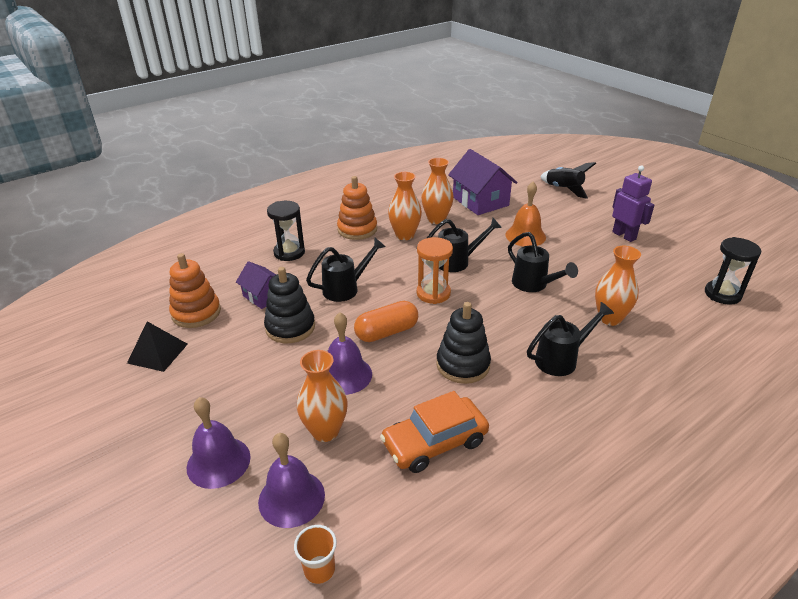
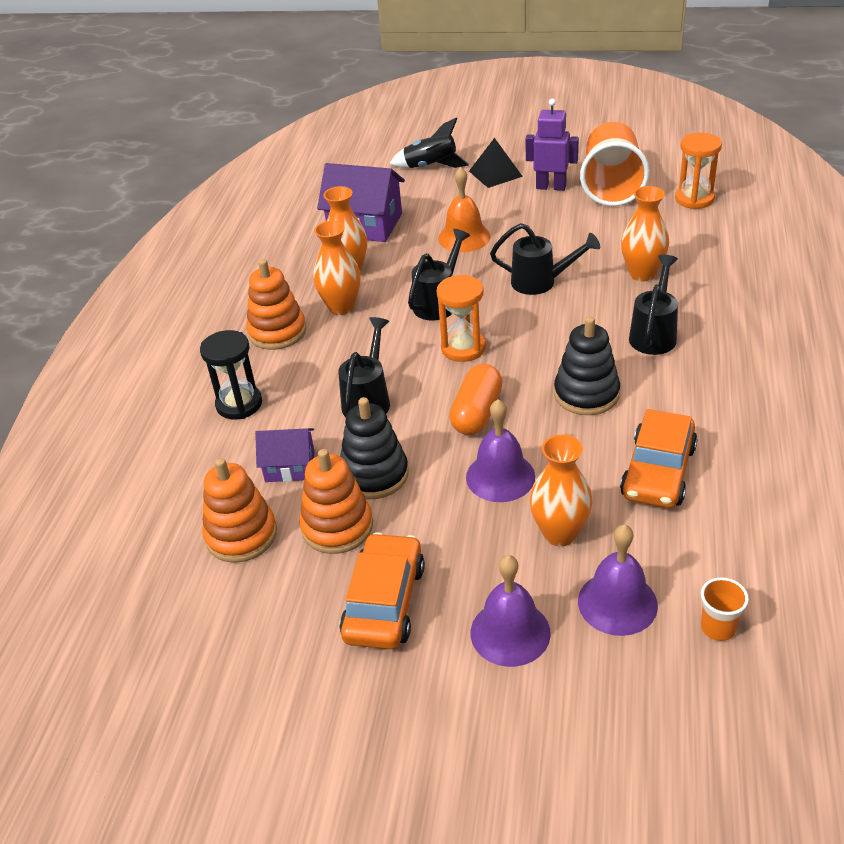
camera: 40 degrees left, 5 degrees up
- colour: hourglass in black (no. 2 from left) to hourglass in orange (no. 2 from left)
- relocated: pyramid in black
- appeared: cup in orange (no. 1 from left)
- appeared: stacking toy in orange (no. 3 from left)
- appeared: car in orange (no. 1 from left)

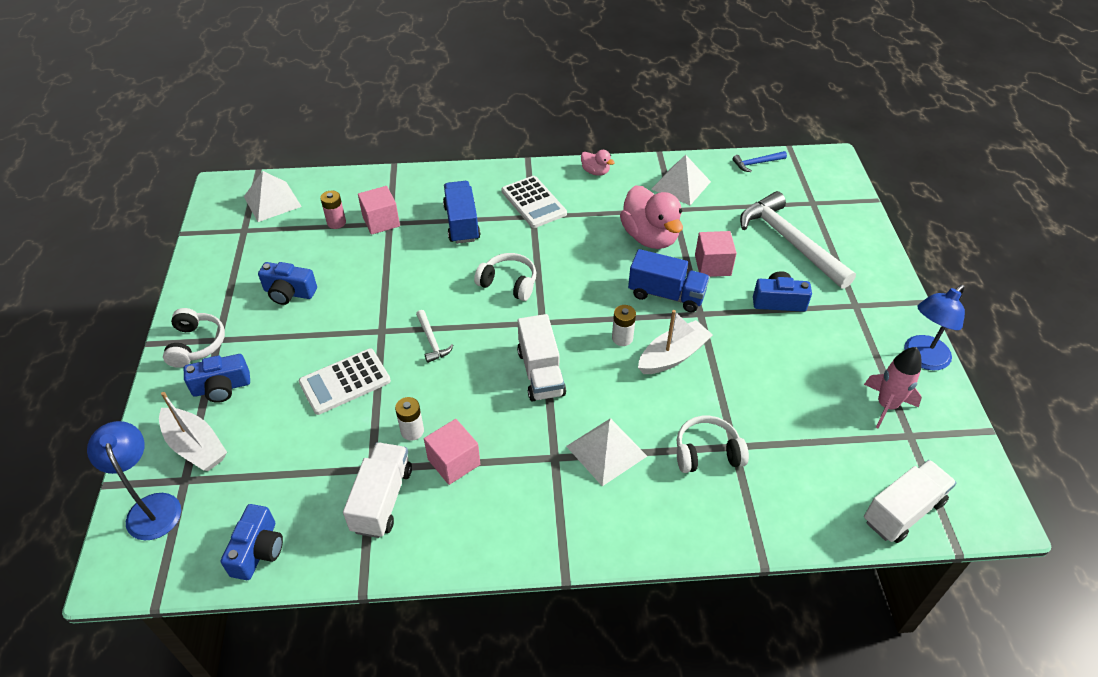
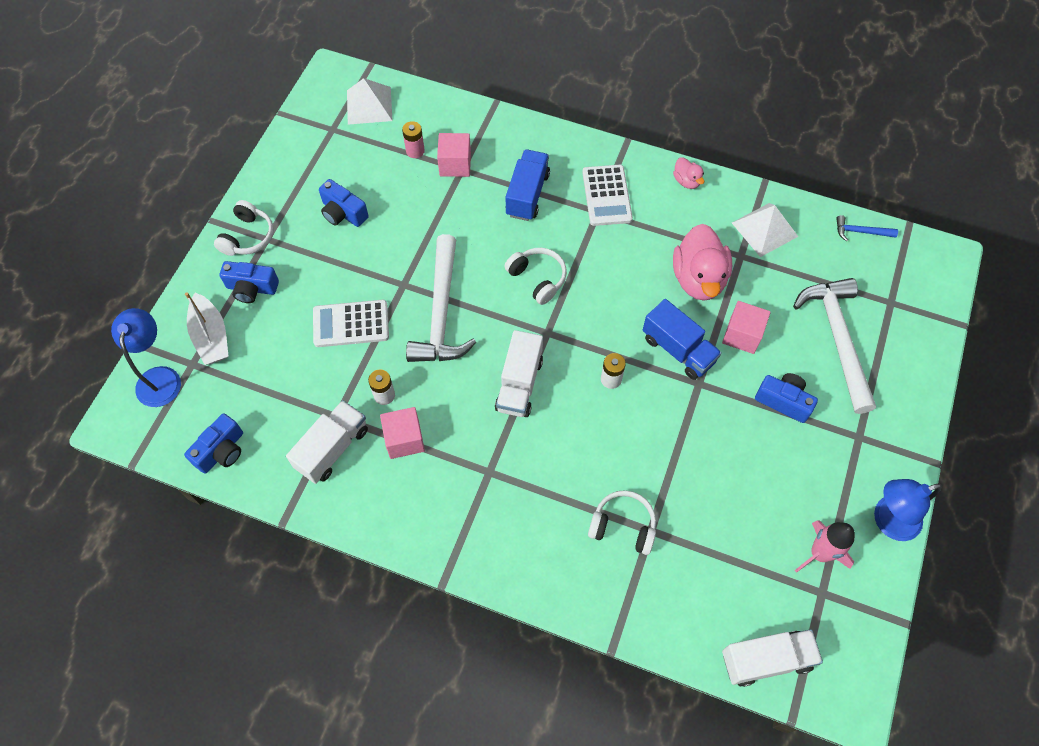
camera: 25 degrees right, 15 degrees up
- size: hammer in white (no. 1 from left) x2.28
- missing: boat in white (no. 2 from left)
- missing: pyramid in white (no. 2 from left)

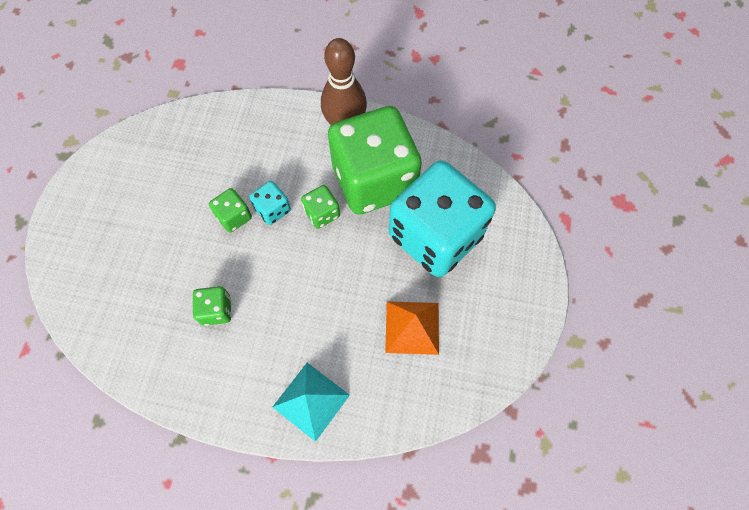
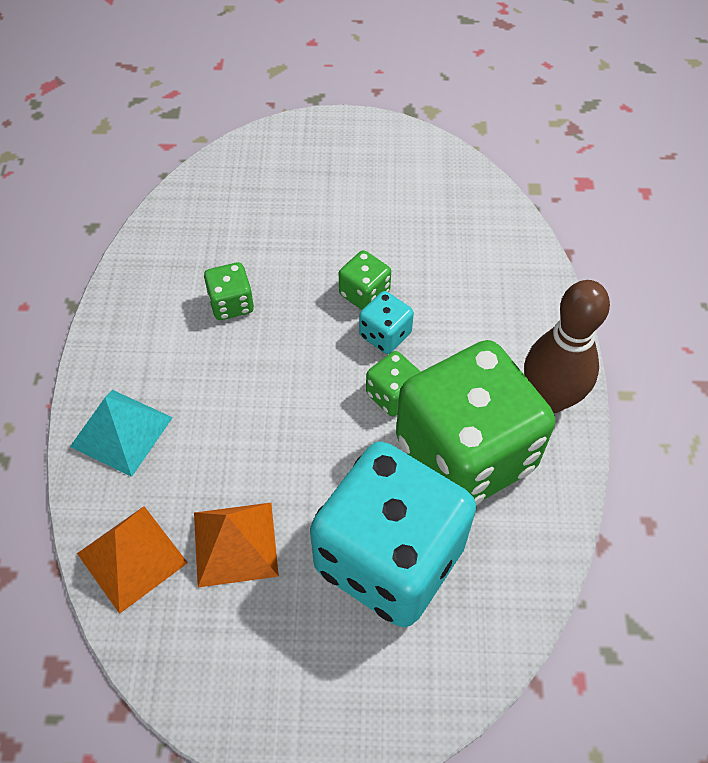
camera: 80 degrees right, 10 degrees down
- appeared: pyramid in orange (no. 1 from left)

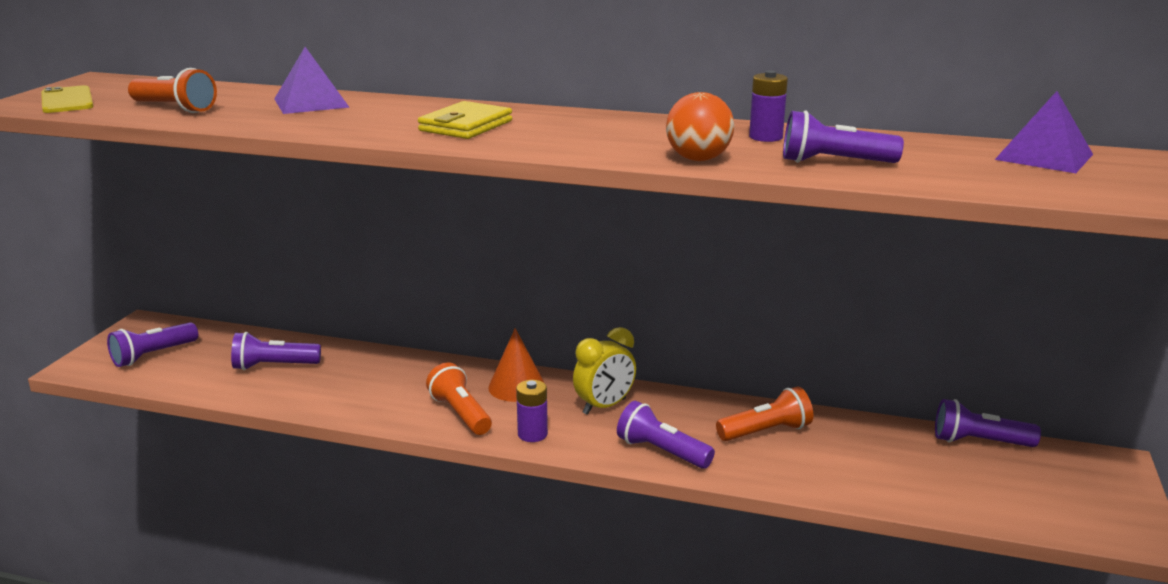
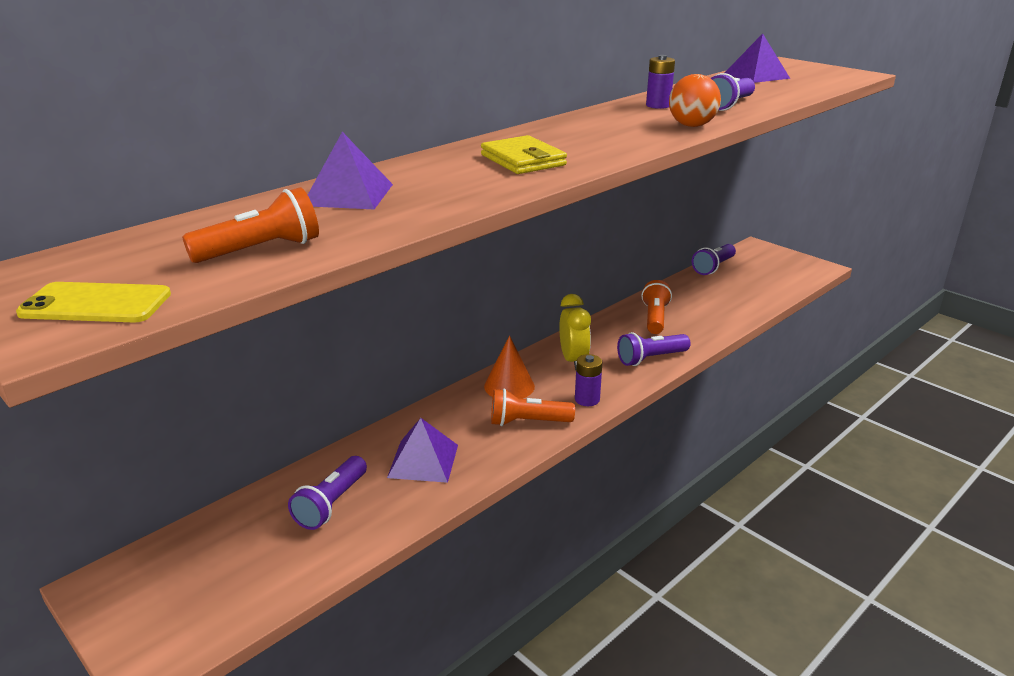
camera: 60 degrees left, 5 degrees up
- missing: flashlight in purple (no. 1 from left)
- appeared: pyramid in purple (no. 2 from left)

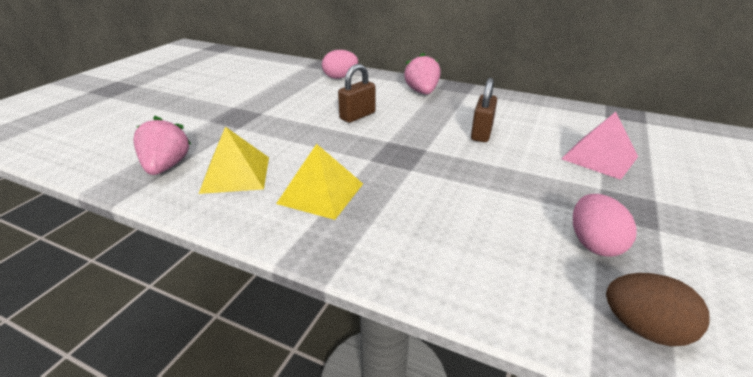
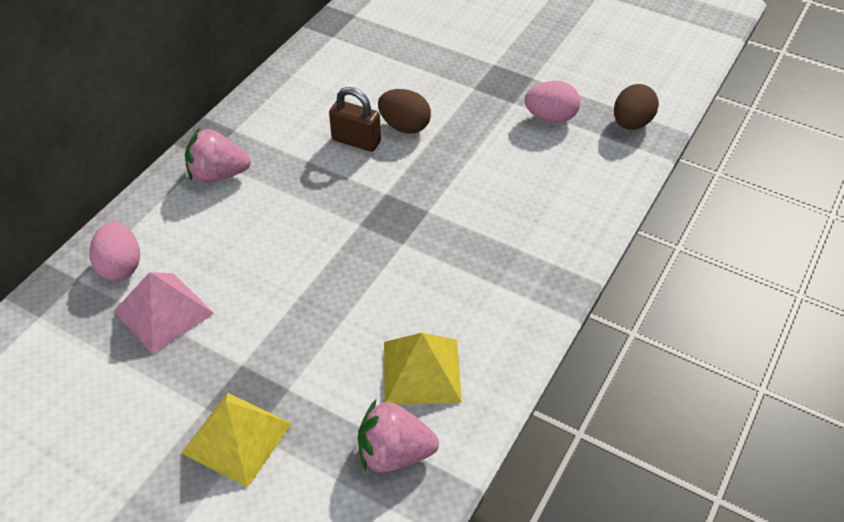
camera: 85 degrees left, 15 degrees up
- missing: padlock in brown (no. 1 from left)
- relocated: pyramid in pink
- relocated: pyramid in yellow (no. 2 from left in the first image) to pyramid in yellow (no. 1 from left)
- appeared: egg in brown (no. 1 from left)

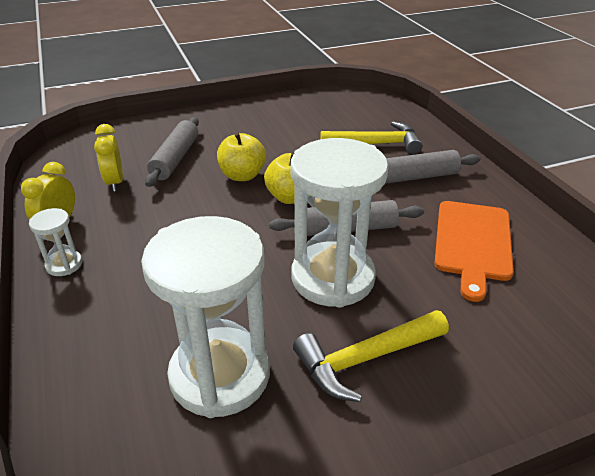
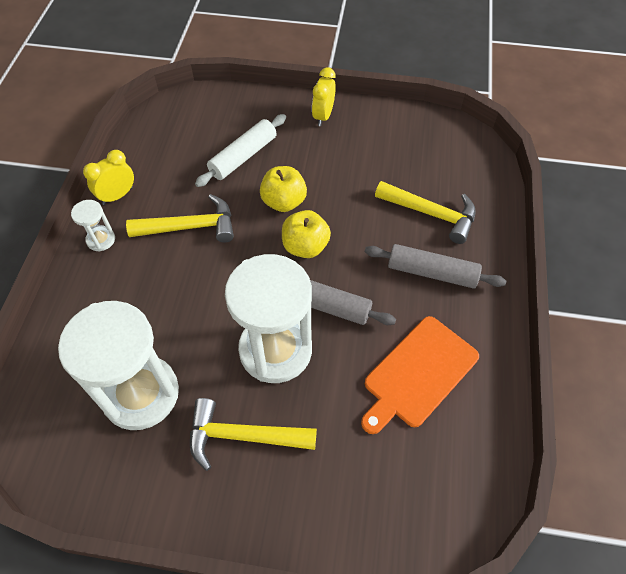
camera: 30 degrees right, 20 degrees up
- colour: rolling pin in grey (no. 1 from left) to rolling pin in white
- relocated: clock in yellow (no. 2 from left)
- appeared: hammer in yellow (no. 1 from left)

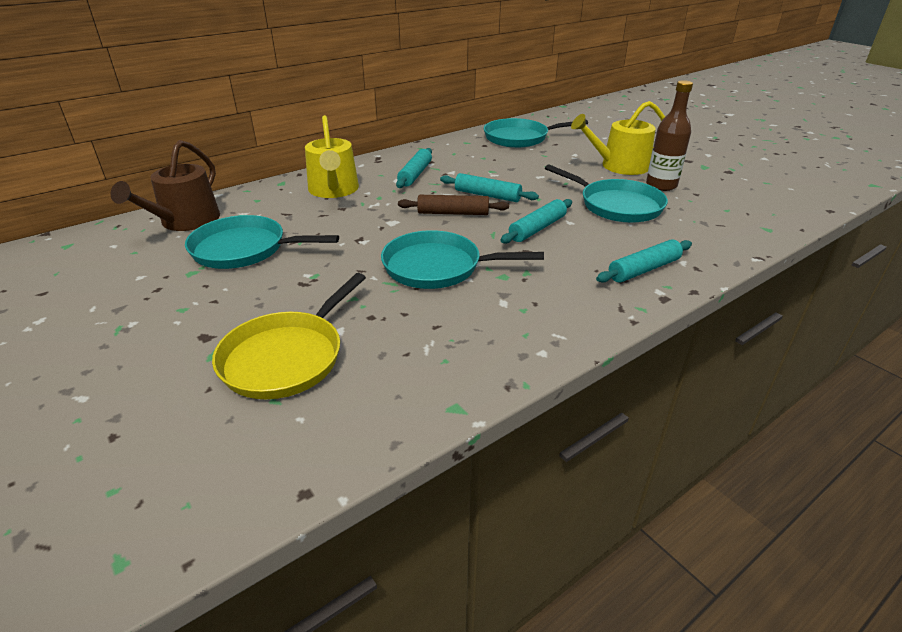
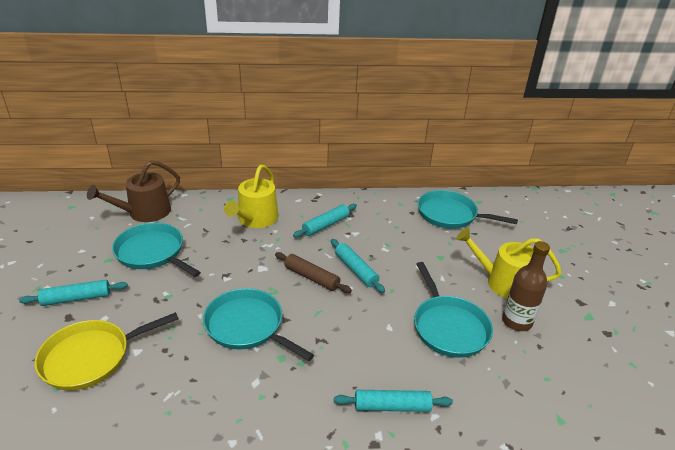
camera: 30 degrees right, 0 degrees up
- relocated: rolling pin in turquoise (no. 3 from left in the first image) to rolling pin in turquoise (no. 1 from left)

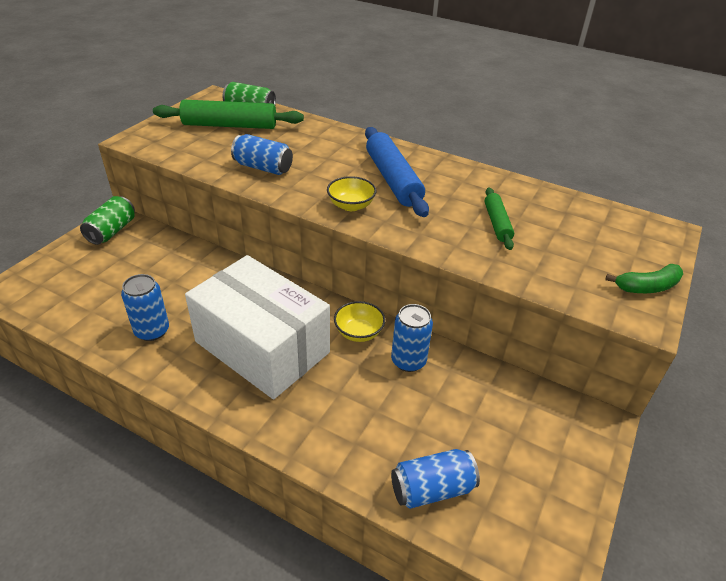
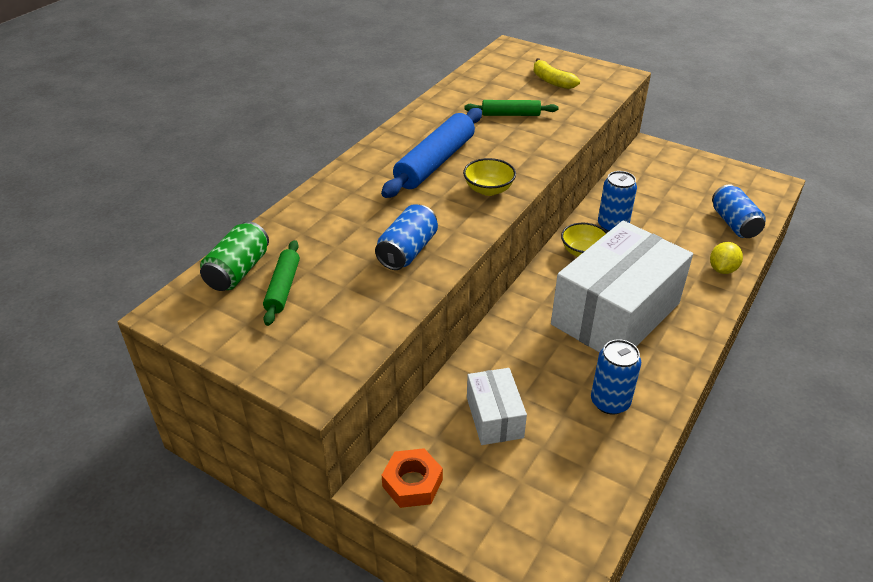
camera: 85 degrees left, 0 degrees up
- size: rolling pin in green (no. 1 from left) x0.56
- spun: rolling pin in blue 45 degrees counterclockwise
- exchanged: can in green (no. 1 from left) to nut in orange
- missing: banana in green
- appeared: banana in yellow
- appeared: lemon in yellow
- appeared: box in white (no. 1 from left)

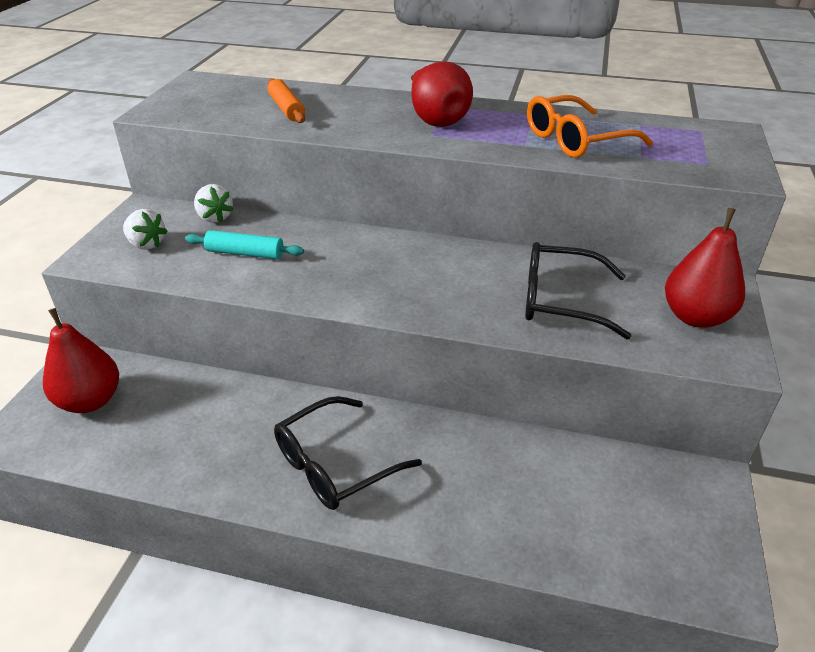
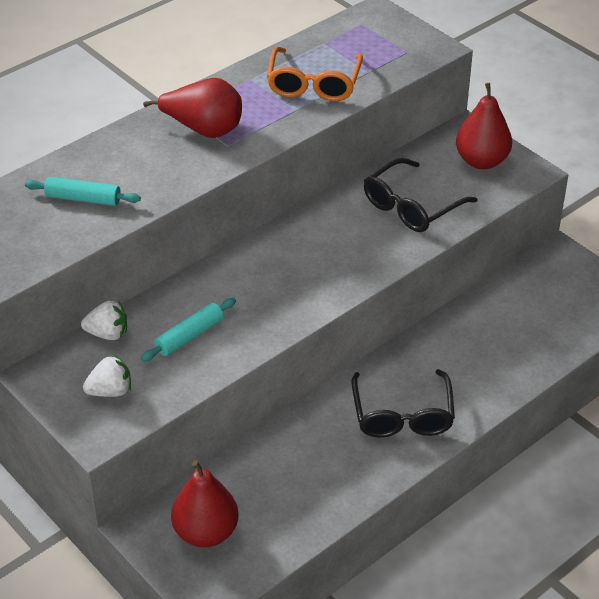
camera: 55 degrees left, 5 degrees up
- colour: rolling pin in orange to rolling pin in turquoise (no. 1 from left)

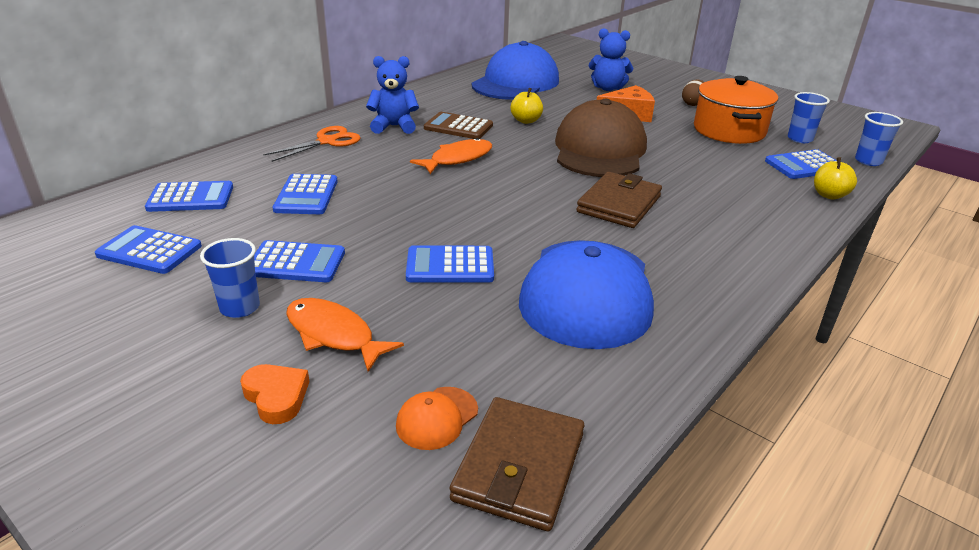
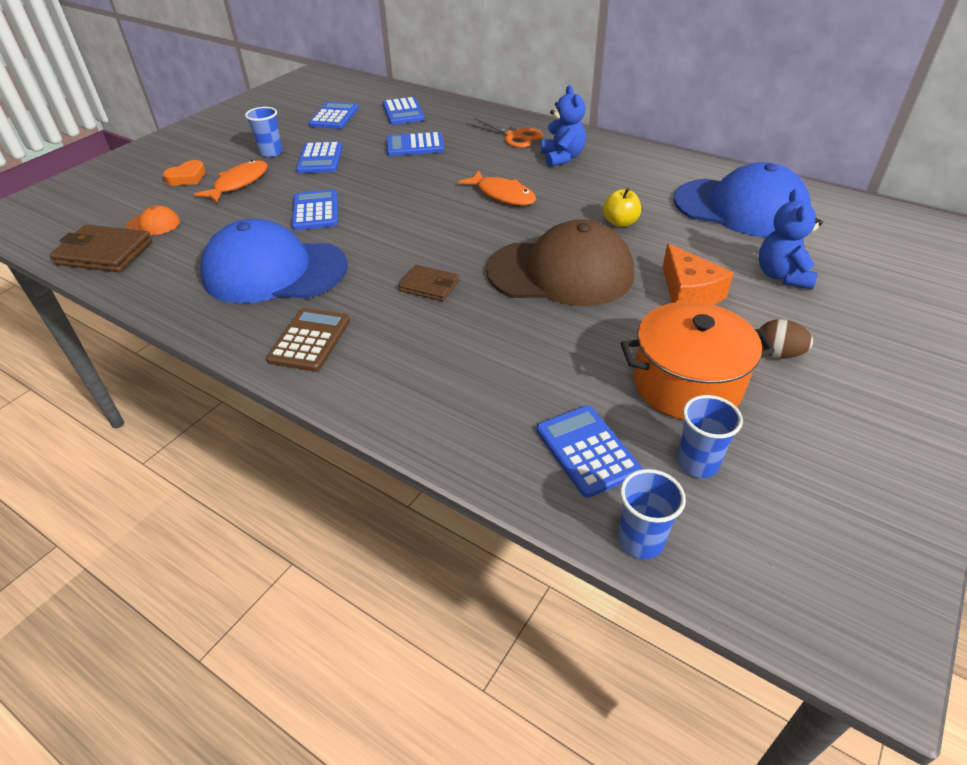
camera: 85 degrees right, 10 degrees up
- relocated: calculator in brown
- missing: apple in yellow (no. 2 from left)
- size: wallet in brown (no. 2 from left) x0.61
- spun: cap in orange 150 degrees clockwise

